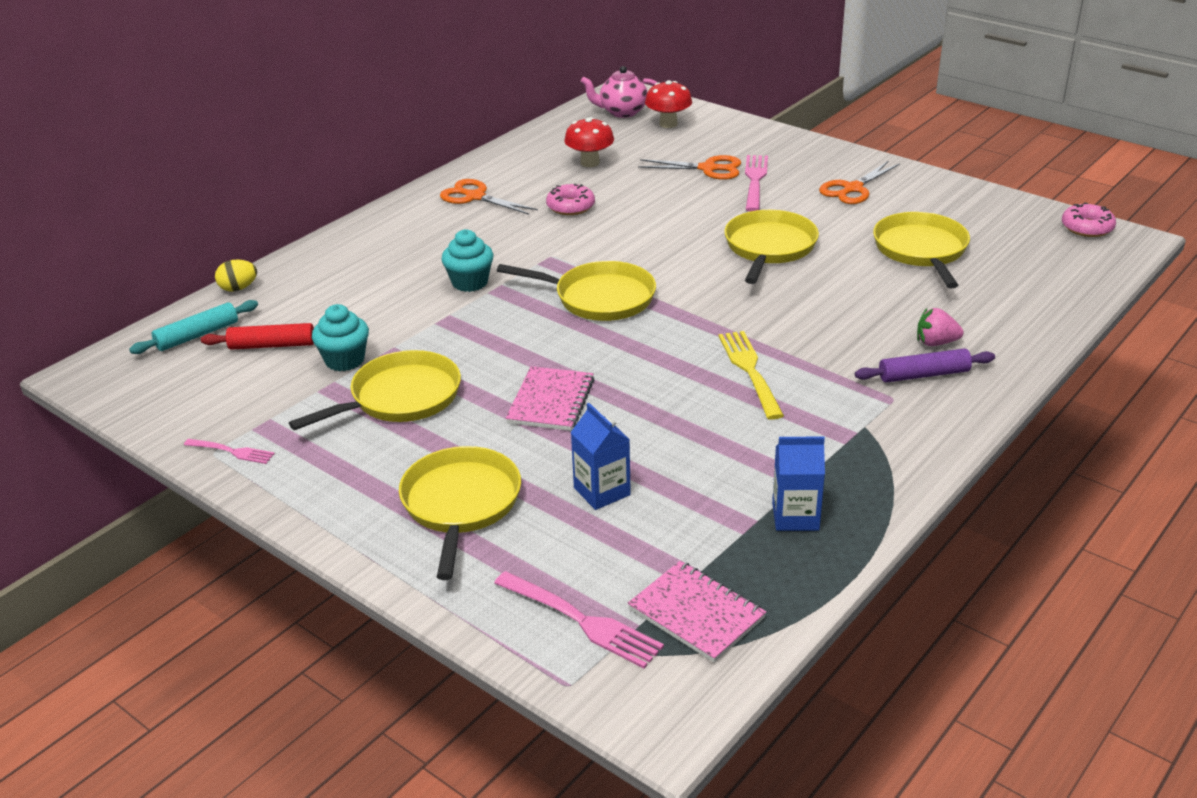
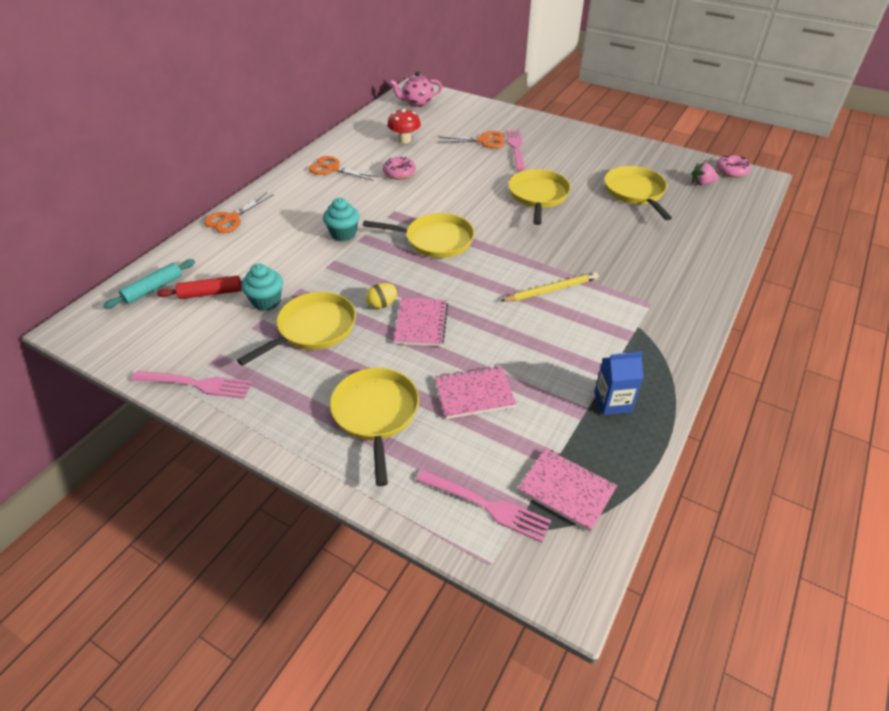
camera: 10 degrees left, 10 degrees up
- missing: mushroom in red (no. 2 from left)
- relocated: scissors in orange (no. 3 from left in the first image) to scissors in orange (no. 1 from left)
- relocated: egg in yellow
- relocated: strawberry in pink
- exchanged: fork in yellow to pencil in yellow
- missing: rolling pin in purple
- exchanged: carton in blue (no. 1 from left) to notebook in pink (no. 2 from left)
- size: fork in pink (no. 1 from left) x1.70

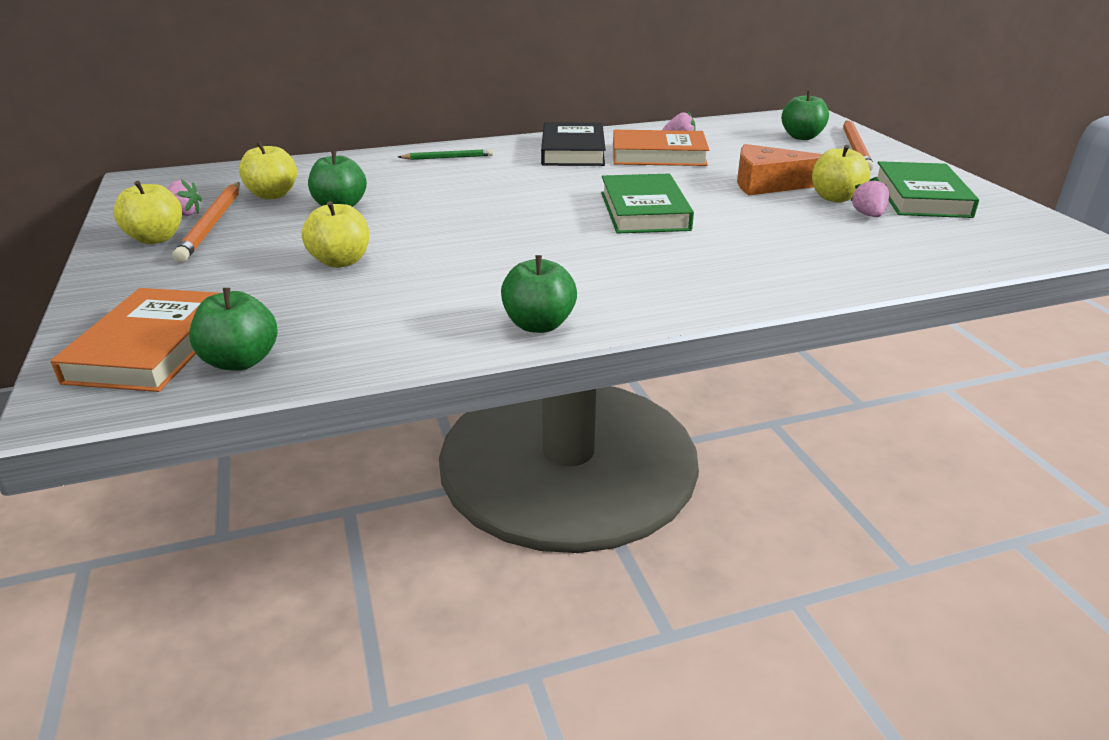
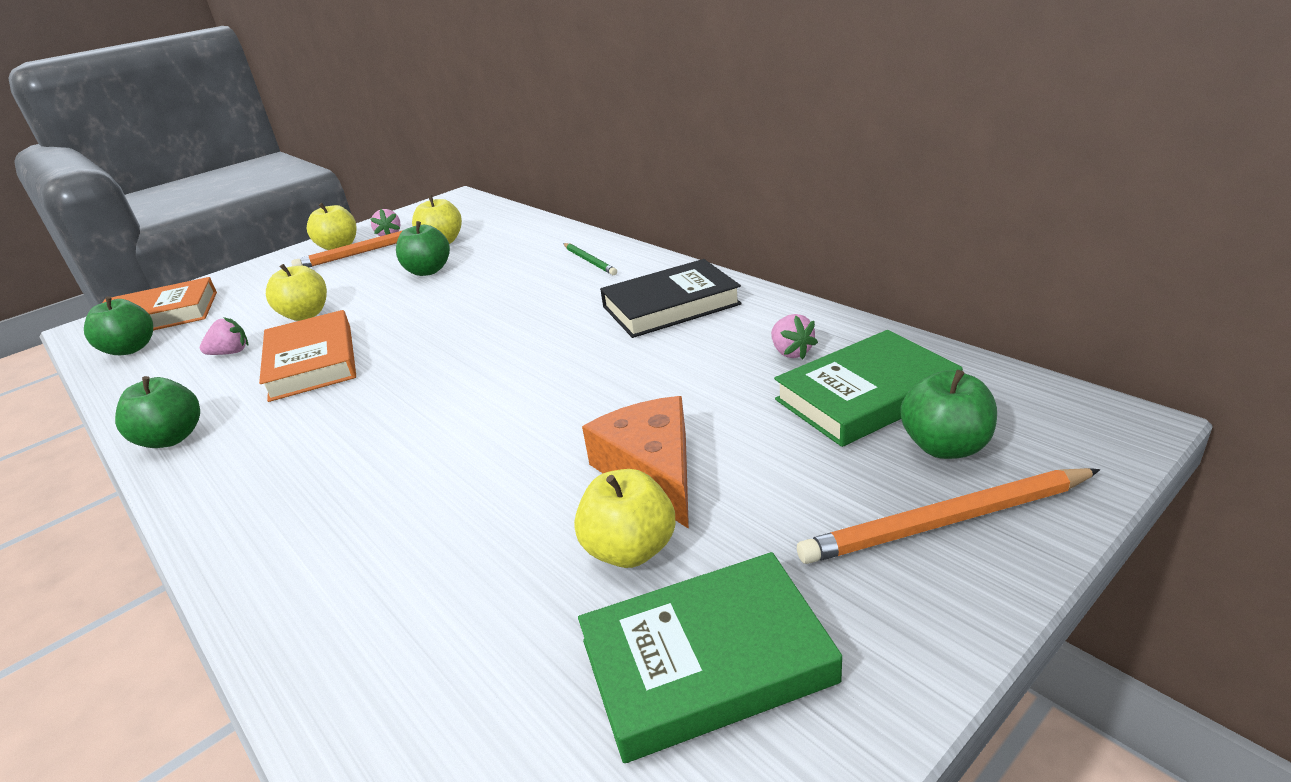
camera: 70 degrees right, 0 degrees up
- relocated: book in orange (no. 2 from left)
- relocated: book in green (no. 1 from left in the first image) to book in green (no. 2 from left)
- relocated: strawberry in pink (no. 3 from left in the first image) to strawberry in pink (no. 1 from left)

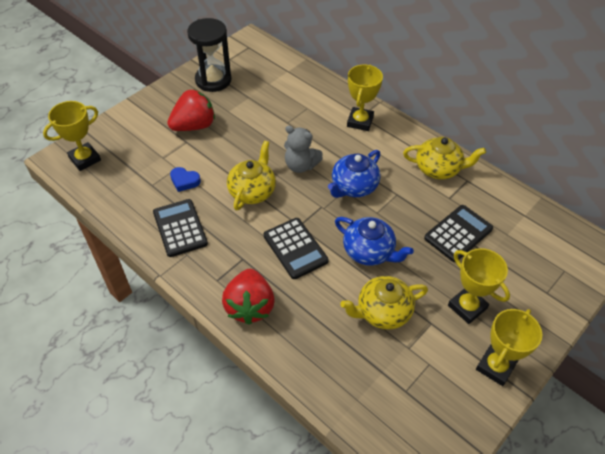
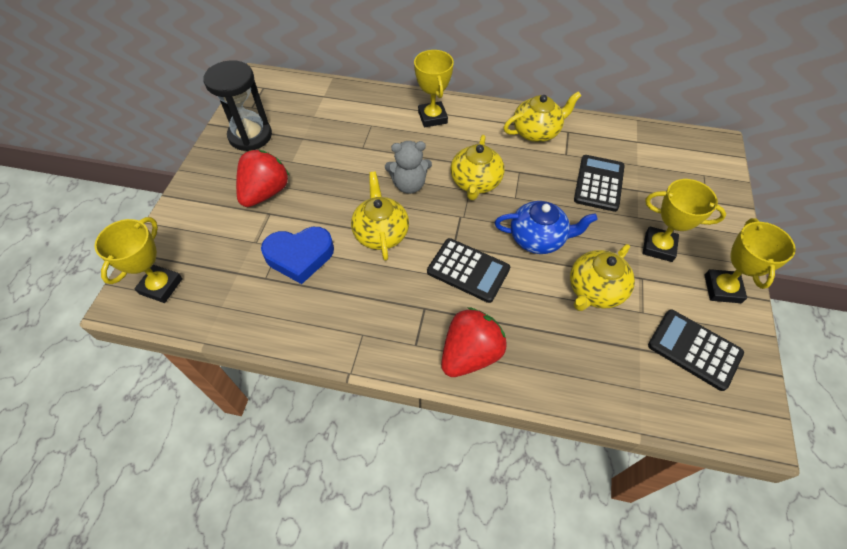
camera: 30 degrees left, 5 degrees up
- colour: teapot in blue (no. 1 from left) to teapot in yellow (no. 2 from left)
- size: heart in blue x1.82
- relocated: calculator in black (no. 1 from left in the first image) to calculator in black (no. 3 from left)
- spun: strawberry in red (no. 2 from left) 105 degrees counterclockwise

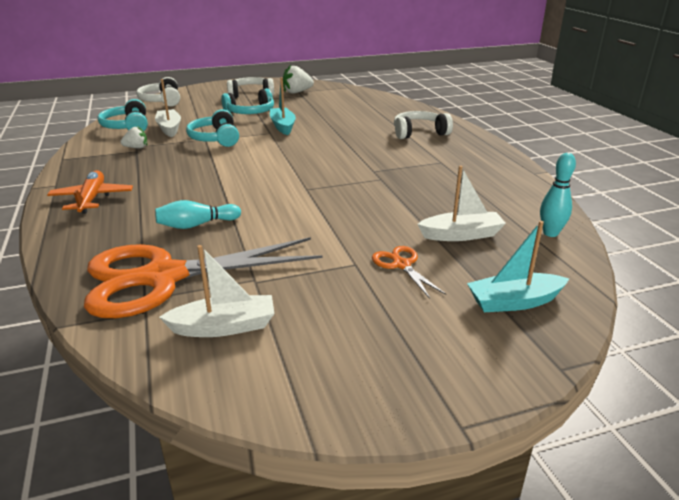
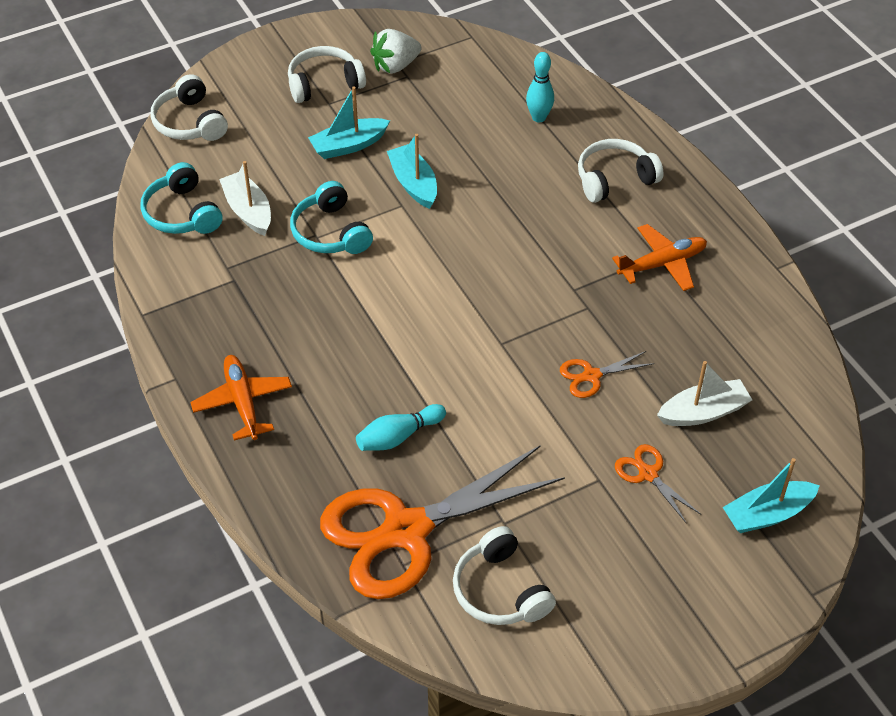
camera: 10 degrees left, 20 degrees up
- exchanged: headphones in turquoise (no. 3 from left) to boat in turquoise (no. 1 from left)
- missing: strawberry in white (no. 1 from left)
- relocated: bowling pin in turquoise (no. 2 from left)
- exchanged: boat in white (no. 2 from left) to headphones in white (no. 3 from left)
- appeared: plane in orange (no. 2 from left)
- appeared: scissors in orange (no. 2 from left)

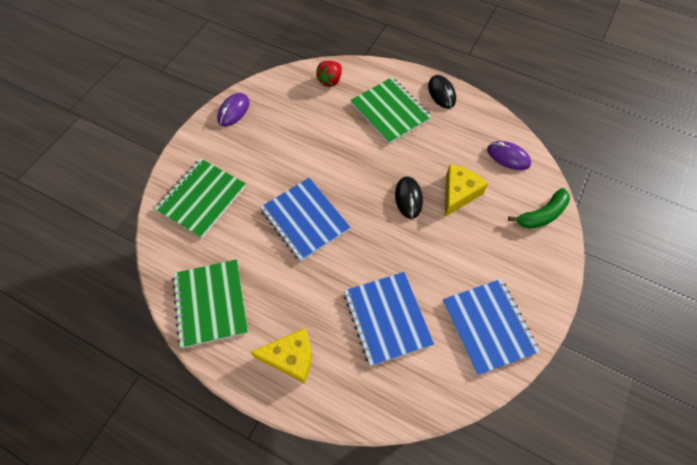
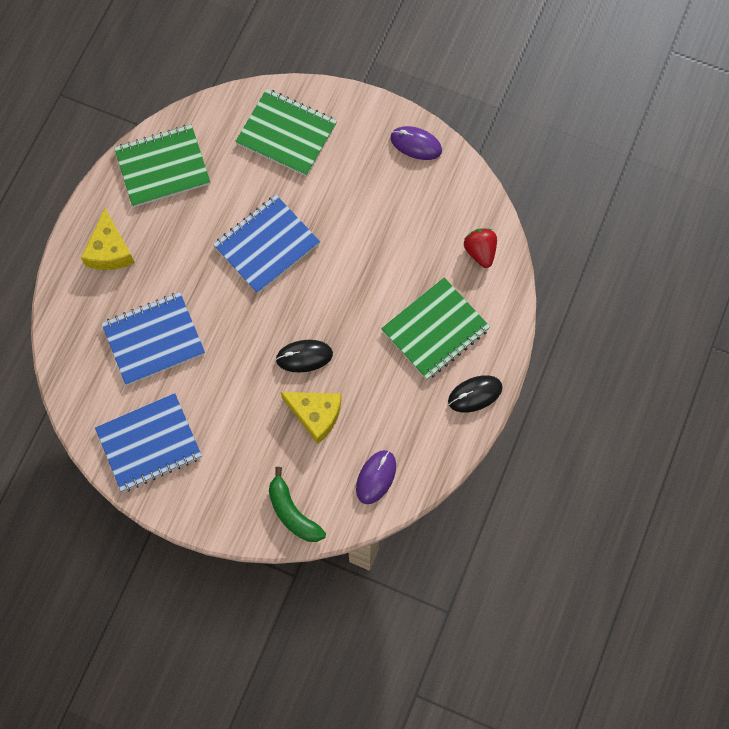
camera: 85 degrees right, 10 degrees up
- spun: strawberry in red 45 degrees clockwise

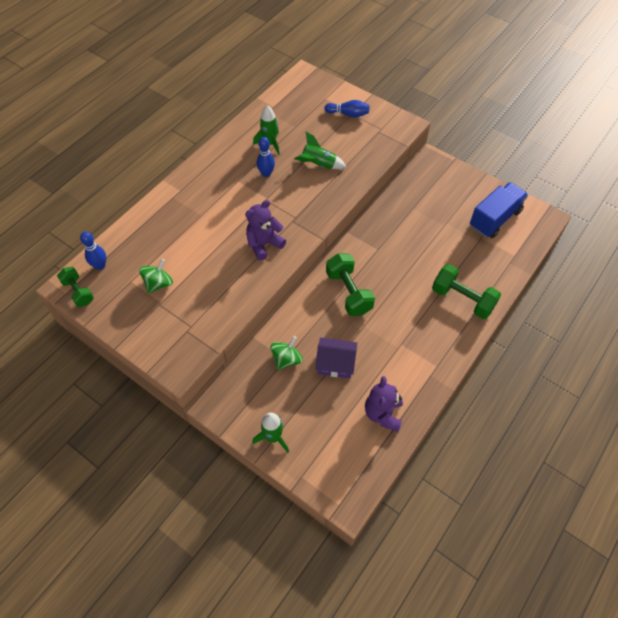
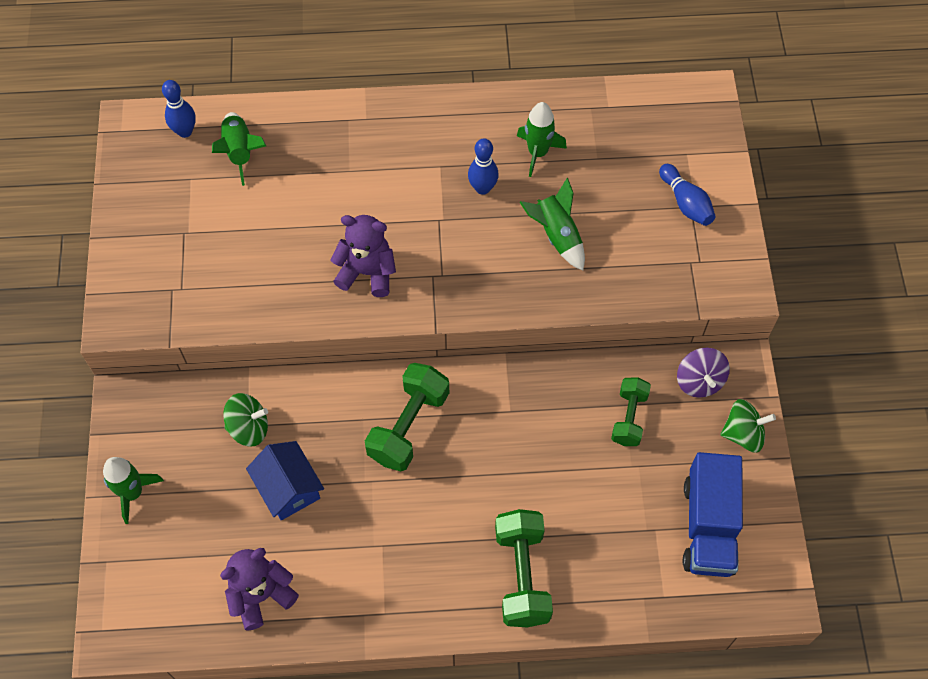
camera: 50 degrees right, 5 degrees up
- spun: truck in blue 90 degrees clockwise
- relocated: spinning top in green (no. 1 from left in the first image) to spinning top in green (no. 2 from left)
- relocated: dumbbell in green (no. 1 from left in the first image) to dumbbell in green (no. 3 from left)
- colour: house in purple to house in blue
- appeared: rocket in green (no. 2 from left)
- appeared: spinning top in purple

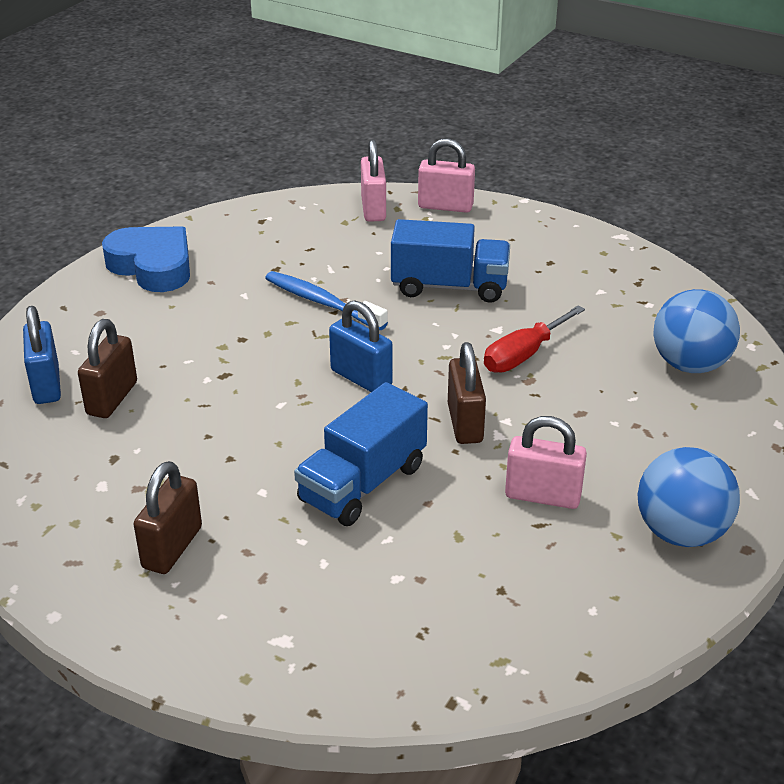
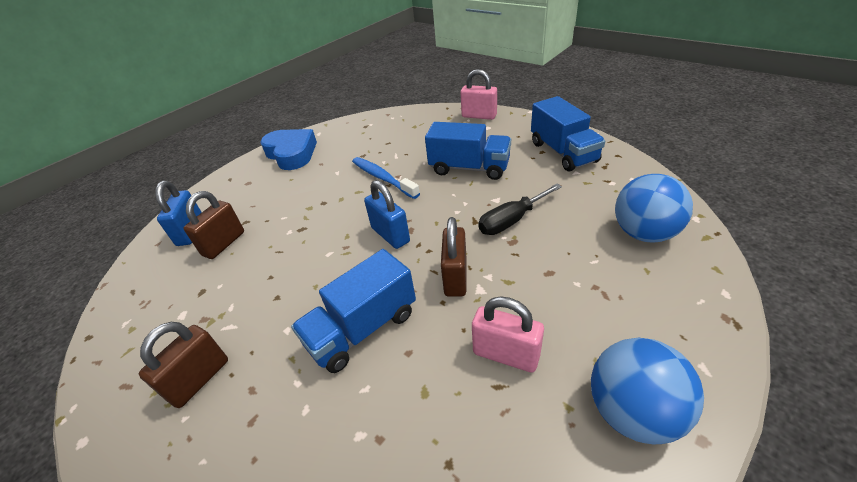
camera: 15 degrees right, 5 degrees up
- missing: padlock in pink (no. 1 from left)
- colour: screwdriver in red to screwdriver in black
- appeared: truck in blue (no. 3 from left)

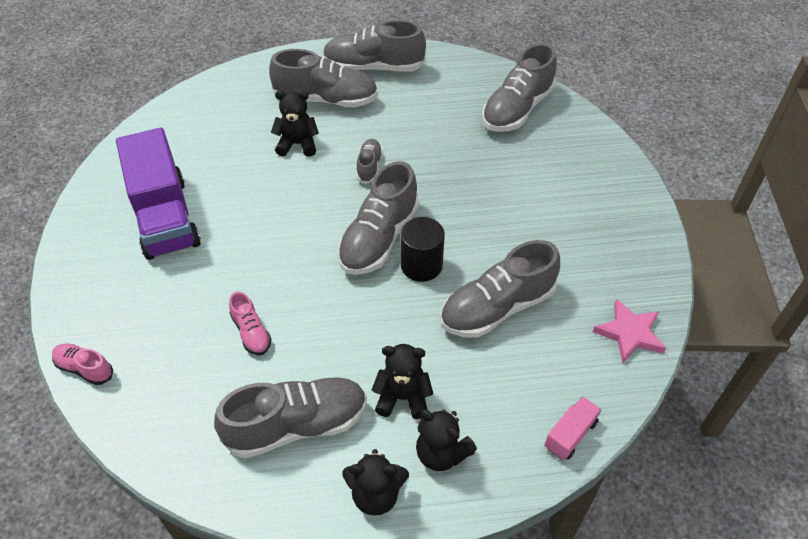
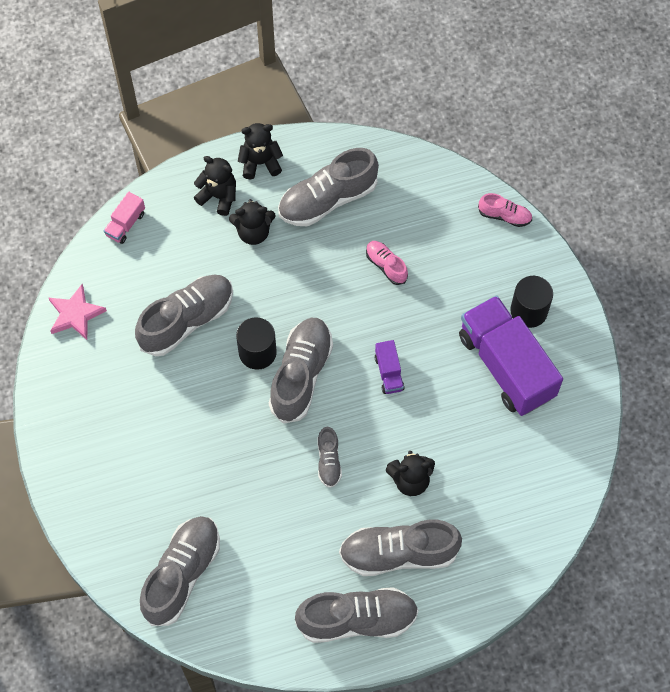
camera: 170 degrees right, 15 degrees up
- appeared: cylinder in black (no. 2 from left)
- appeared: truck in purple (no. 1 from left)

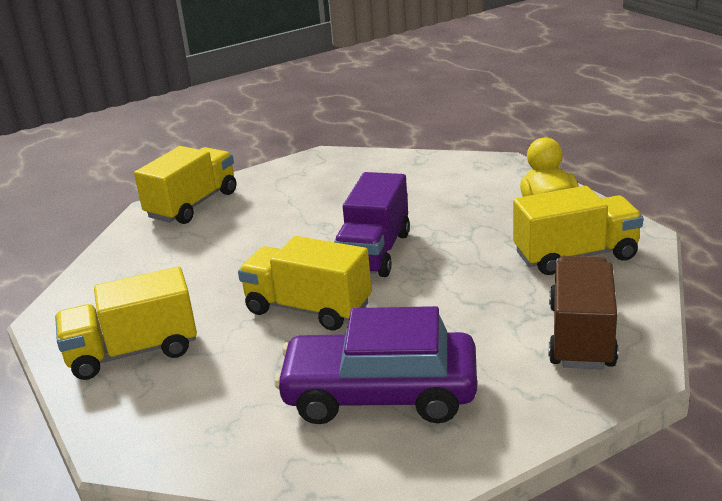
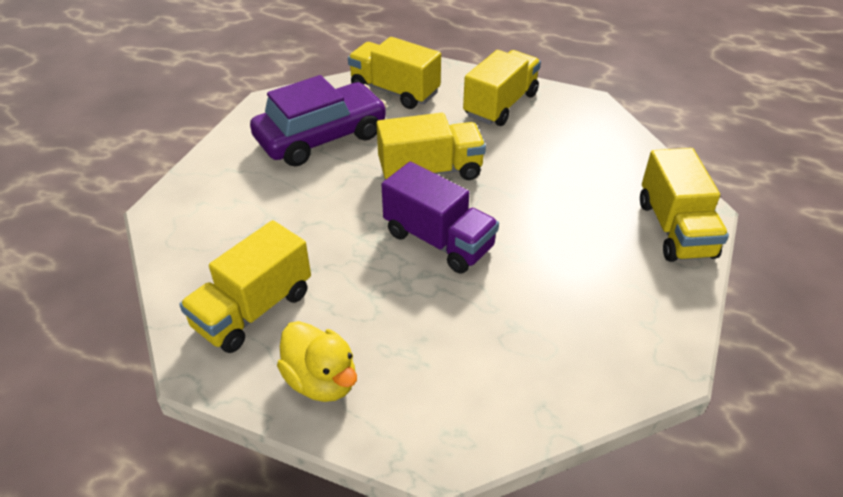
camera: 140 degrees right, 15 degrees up
- spun: truck in purple 150 degrees clockwise
- missing: truck in brown
- appeared: truck in yellow (no. 2 from left)

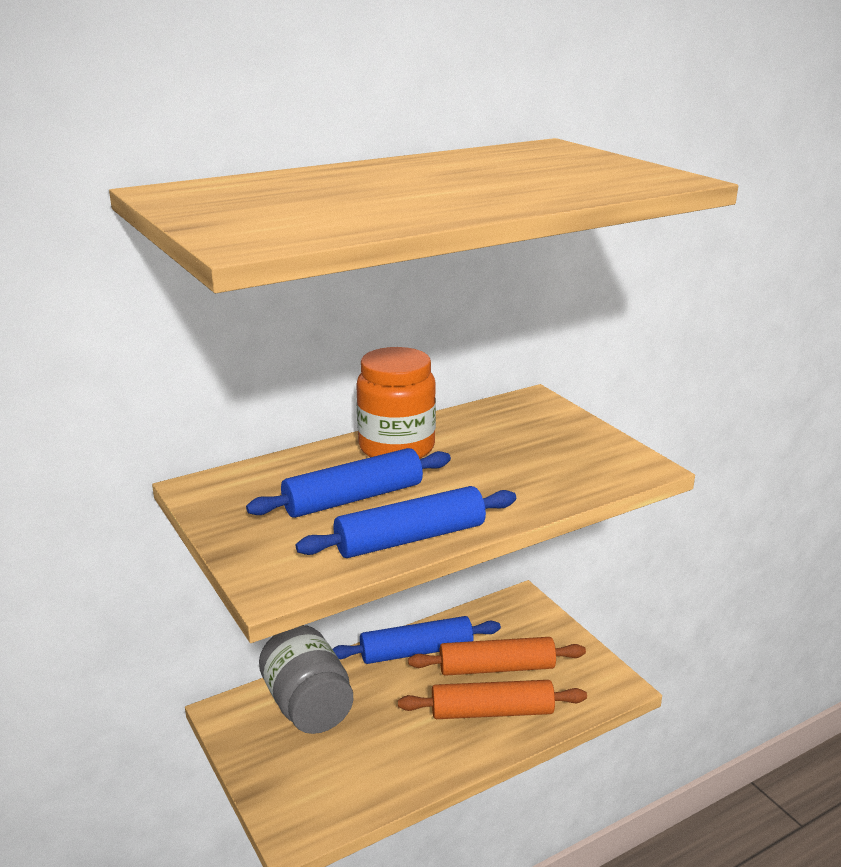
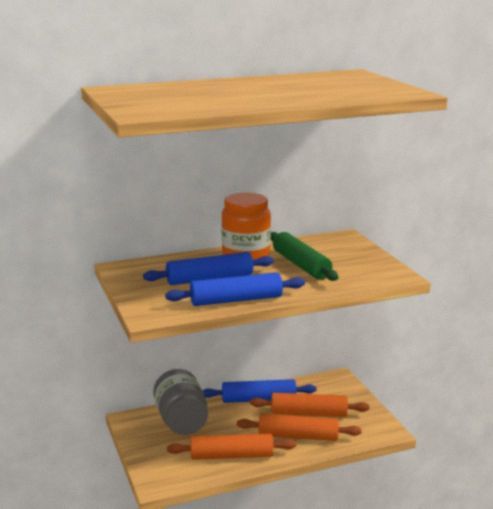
camera: 10 degrees right, 5 degrees down
- appeared: rolling pin in green
- appeared: rolling pin in orange (no. 1 from left)

